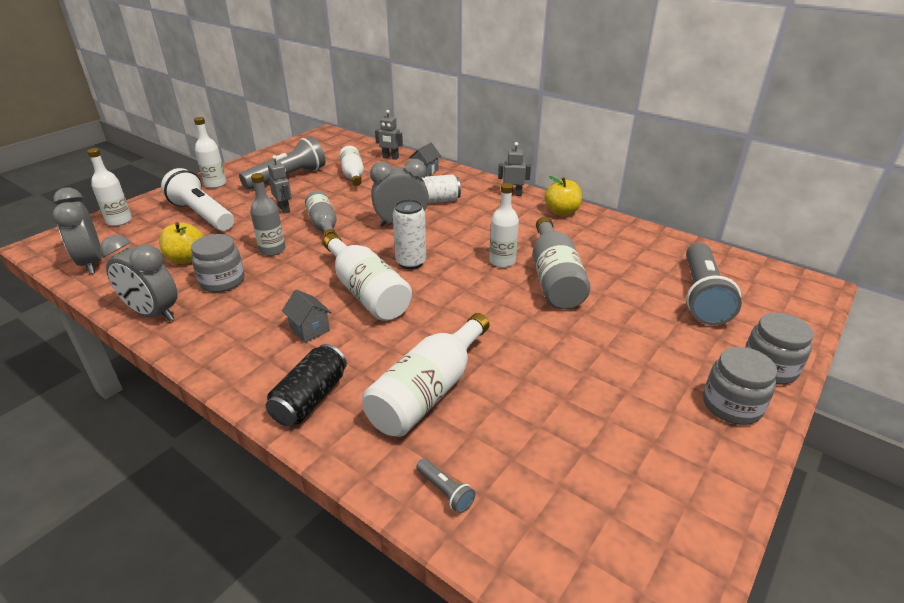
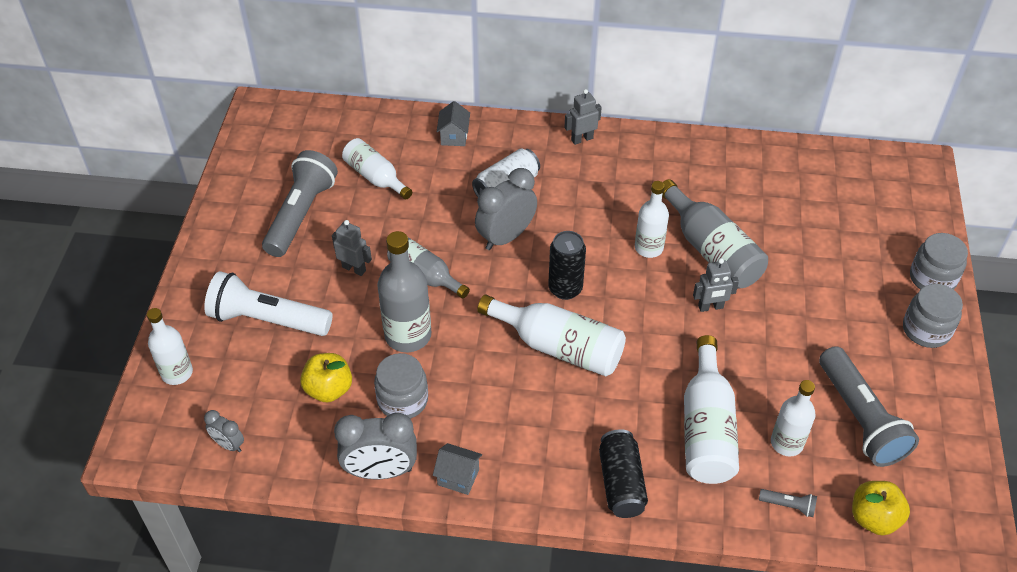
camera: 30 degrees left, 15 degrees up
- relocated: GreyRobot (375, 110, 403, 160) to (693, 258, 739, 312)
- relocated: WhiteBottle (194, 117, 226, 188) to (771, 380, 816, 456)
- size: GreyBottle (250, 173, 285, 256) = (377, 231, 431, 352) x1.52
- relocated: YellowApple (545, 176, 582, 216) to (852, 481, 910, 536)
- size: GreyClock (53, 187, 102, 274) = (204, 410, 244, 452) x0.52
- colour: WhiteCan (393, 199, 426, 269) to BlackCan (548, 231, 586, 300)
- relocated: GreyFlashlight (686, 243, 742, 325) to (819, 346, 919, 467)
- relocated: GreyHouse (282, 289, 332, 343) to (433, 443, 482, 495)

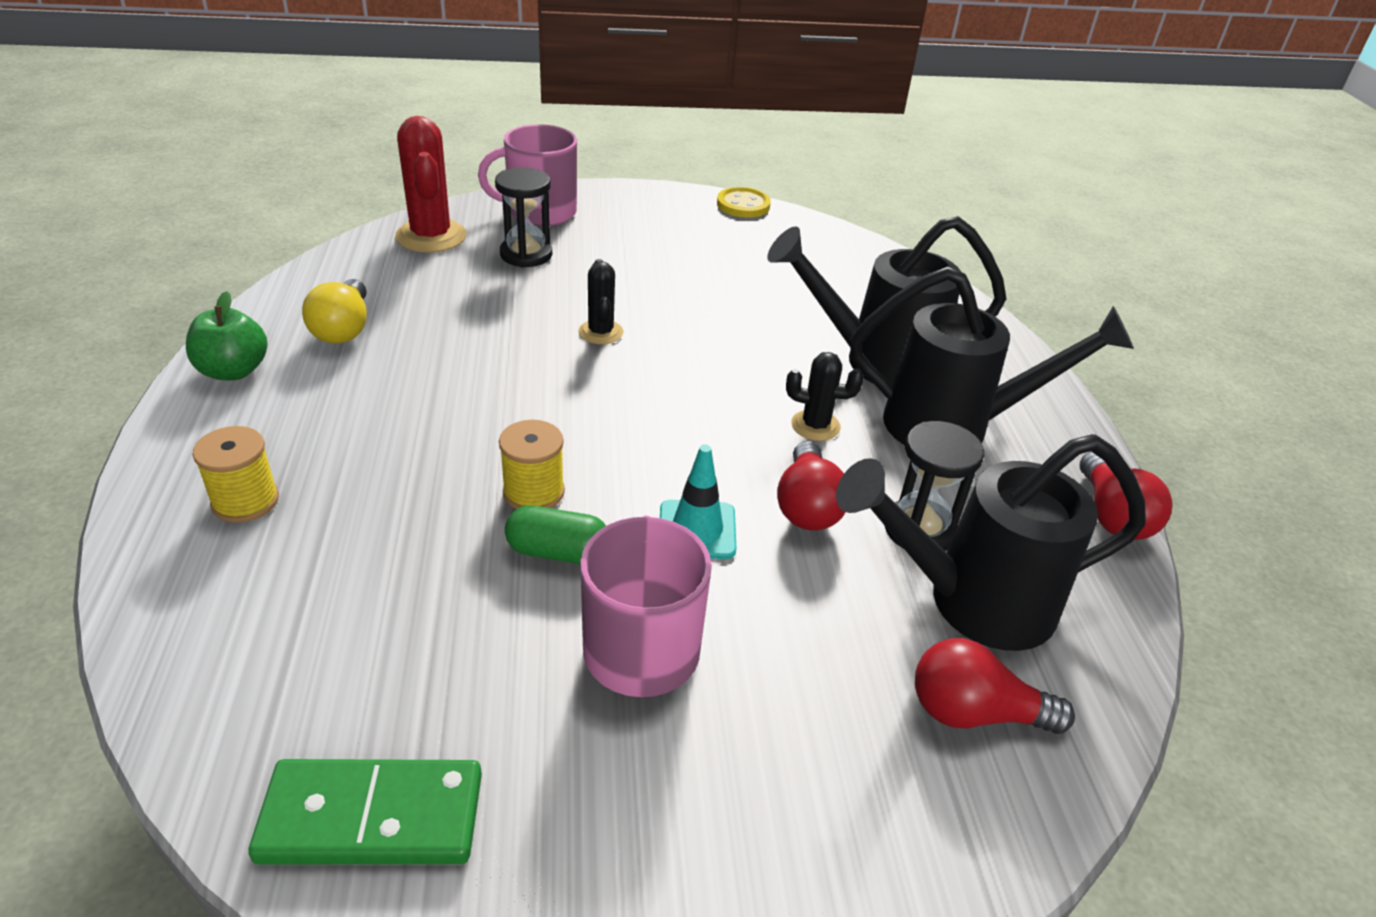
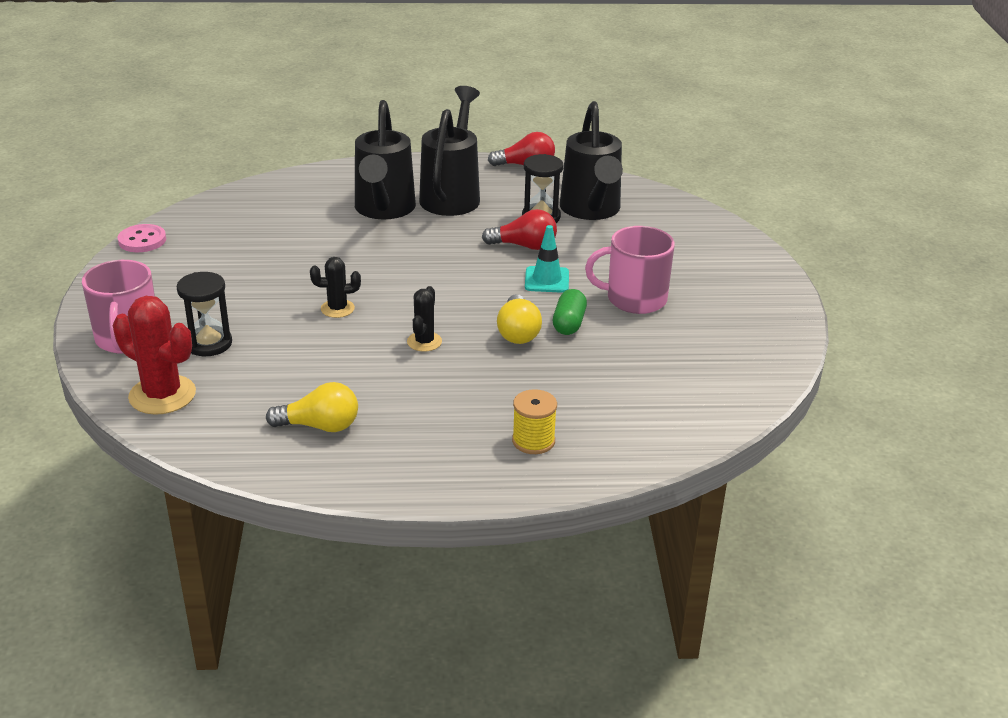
camera: 85 degrees left, 5 degrees down
- spun: RedCactus (395, 116, 466, 252) = (113, 296, 196, 415) 45 degrees clockwise
- colour: YellowButton (717, 187, 771, 218) to PinkButton (118, 224, 166, 252)
- missing: GreenApple (186, 291, 268, 380)
- relocated: BlackCactus (786, 352, 864, 441) to (407, 286, 442, 352)
- exchanged: YellowSpool (499, 420, 565, 509) to YellowLightBulb (497, 294, 542, 344)
- missing: RedLightBulb (915, 638, 1075, 734)
- missing: GreenDomino (248, 759, 482, 865)

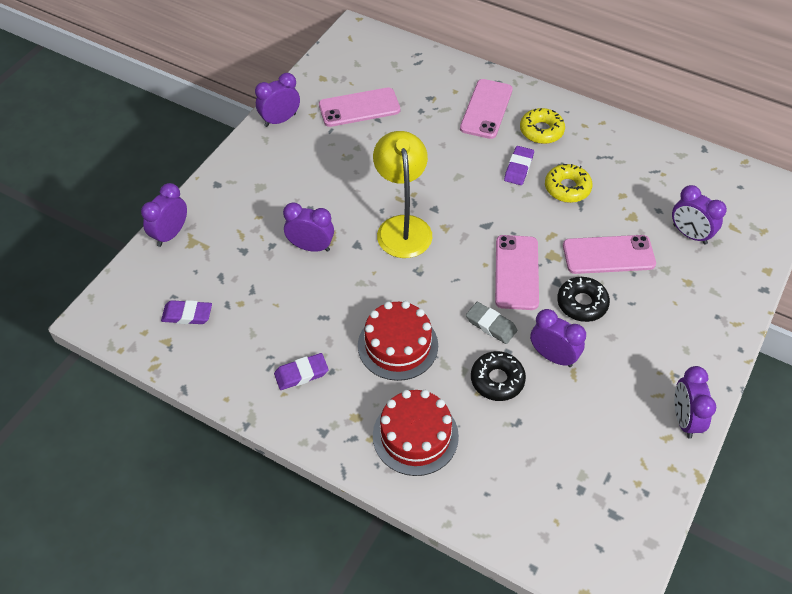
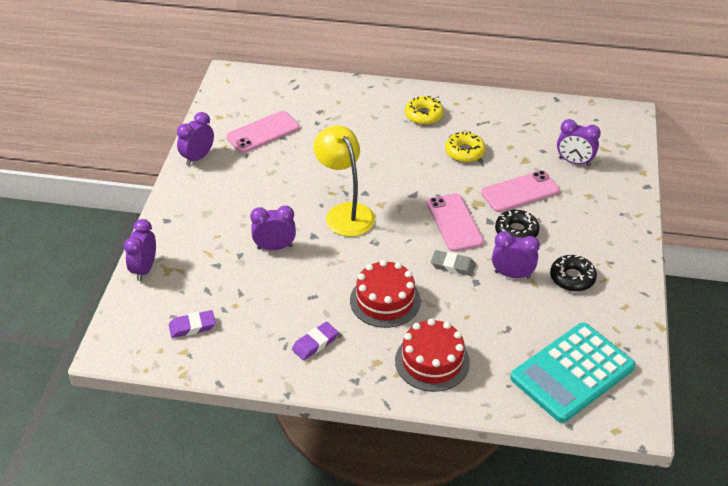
camera: 20 degrees left, 10 degrees down
- missing: PinkPhone (460, 79, 513, 139)
- missing: PurpleEraser (504, 146, 534, 185)
- relocated: BlackDonut (471, 351, 526, 401) to (550, 255, 597, 292)
- missing: PurpleClock (674, 366, 716, 439)
- appeared: TurquoiseCalculator (510, 323, 636, 423)

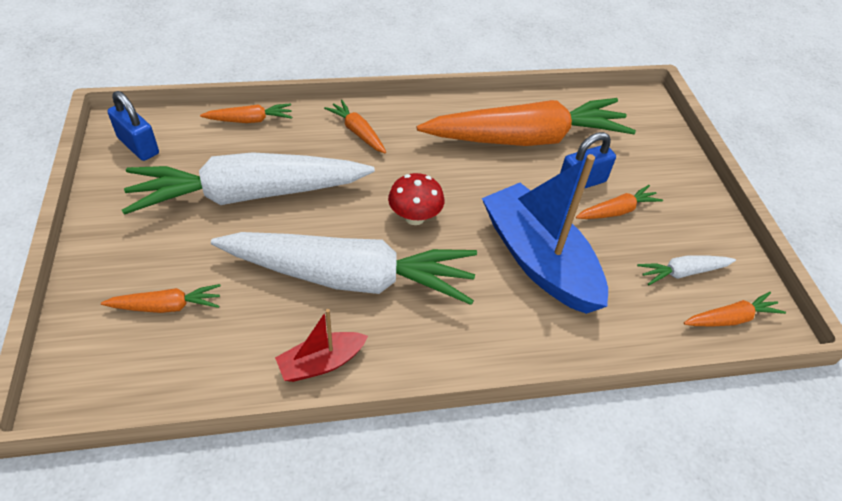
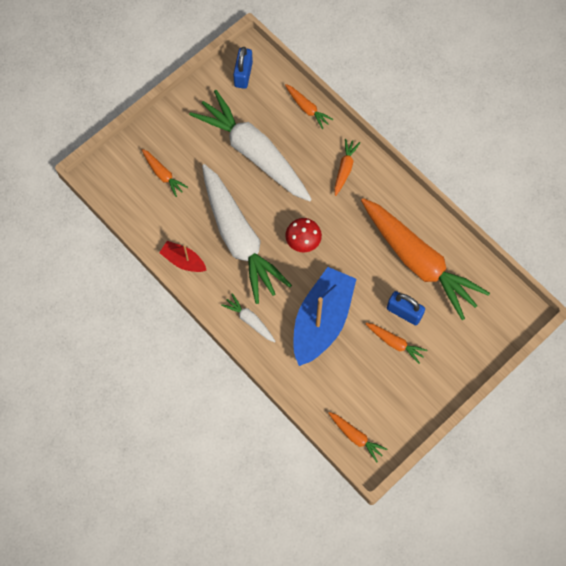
camera: 60 degrees right, 20 degrees up
- relocated: WhiteCarrot (637, 255, 736, 285) to (221, 293, 276, 342)

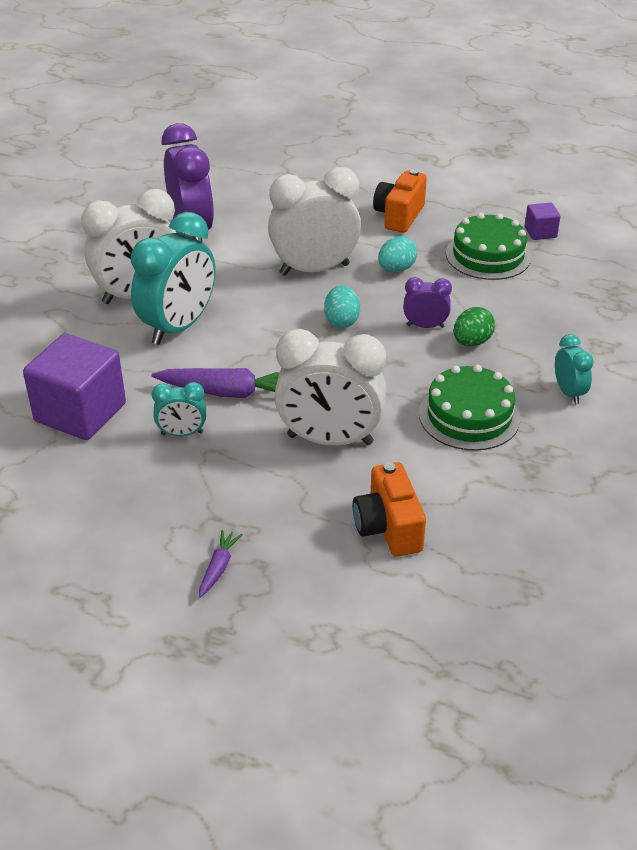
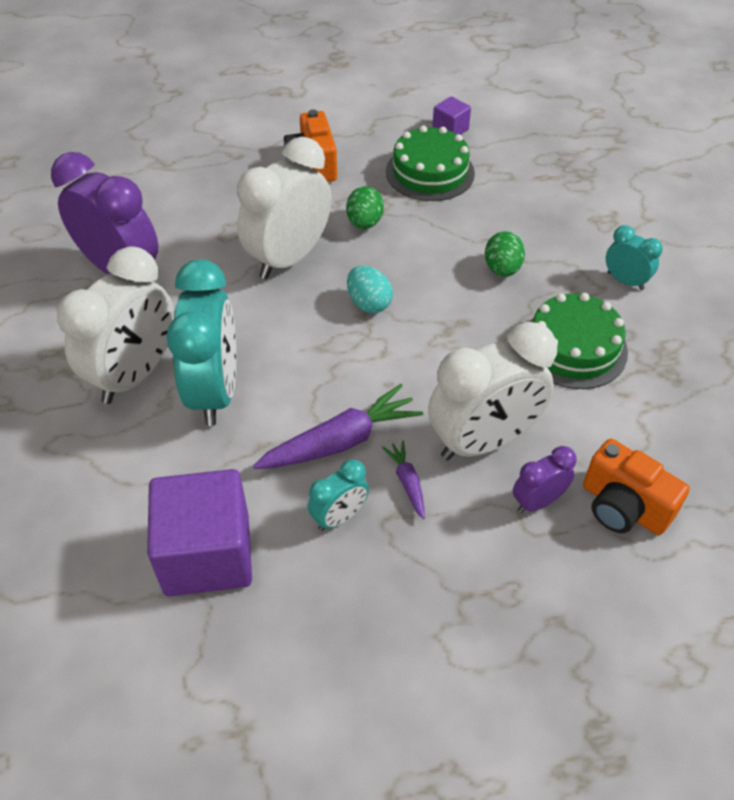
camera: 35 degrees left, 10 degrees up
- colour: TurquoiseEgg (378, 236, 417, 272) to GreenEgg (346, 186, 384, 229)
- relocated: PurpleClock (404, 277, 452, 328) to (513, 446, 576, 513)
- relocated: PurpleCarrot (199, 530, 243, 598) to (382, 441, 425, 519)

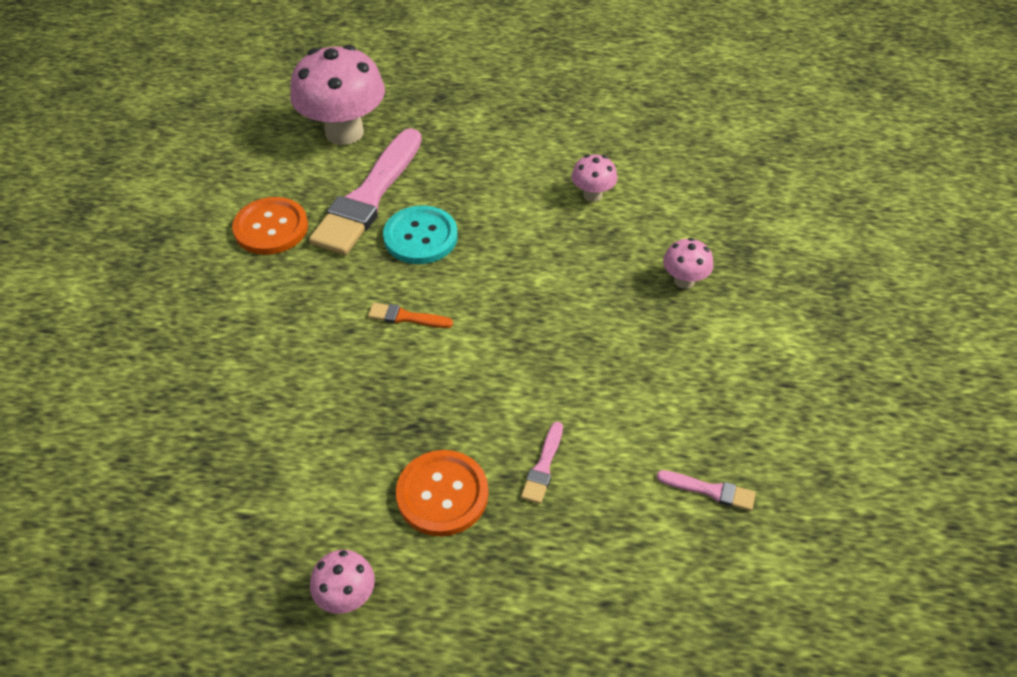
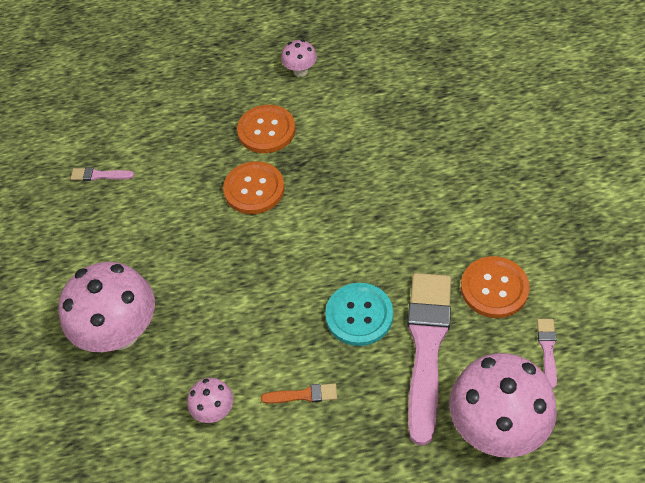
camera: 170 degrees right, 5 degrees up
- size: PinkMushroom (663, 238, 713, 289) = (58, 262, 155, 352) x2.14
- relocated: OrangeBrush (368, 303, 453, 328) to (261, 383, 337, 404)
- relocated: PinkBrush (521, 422, 563, 504) to (537, 319, 557, 389)
- appeared: OrangeButton (223, 161, 285, 214)

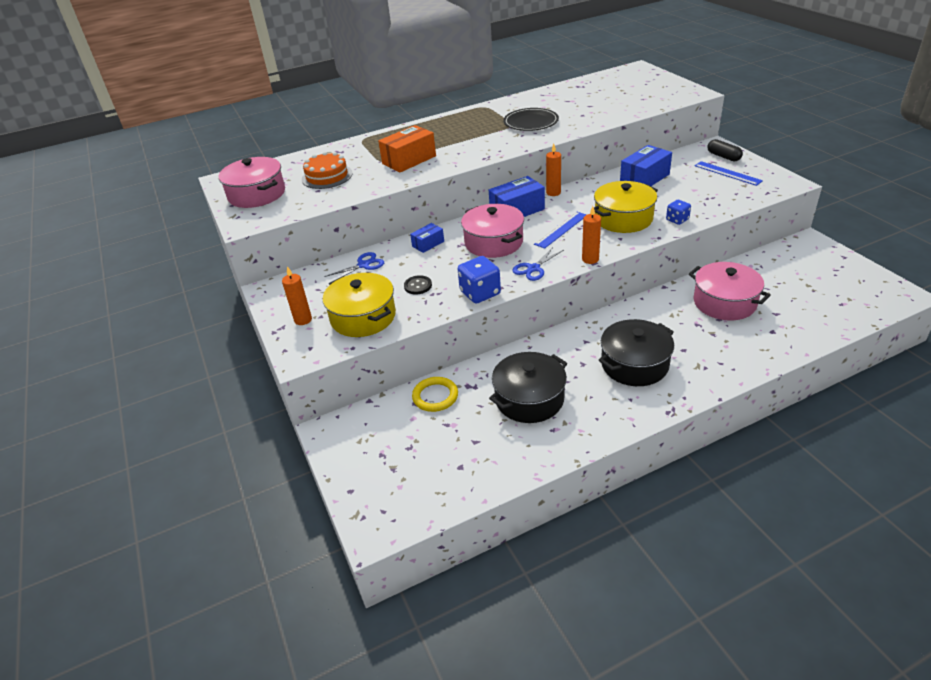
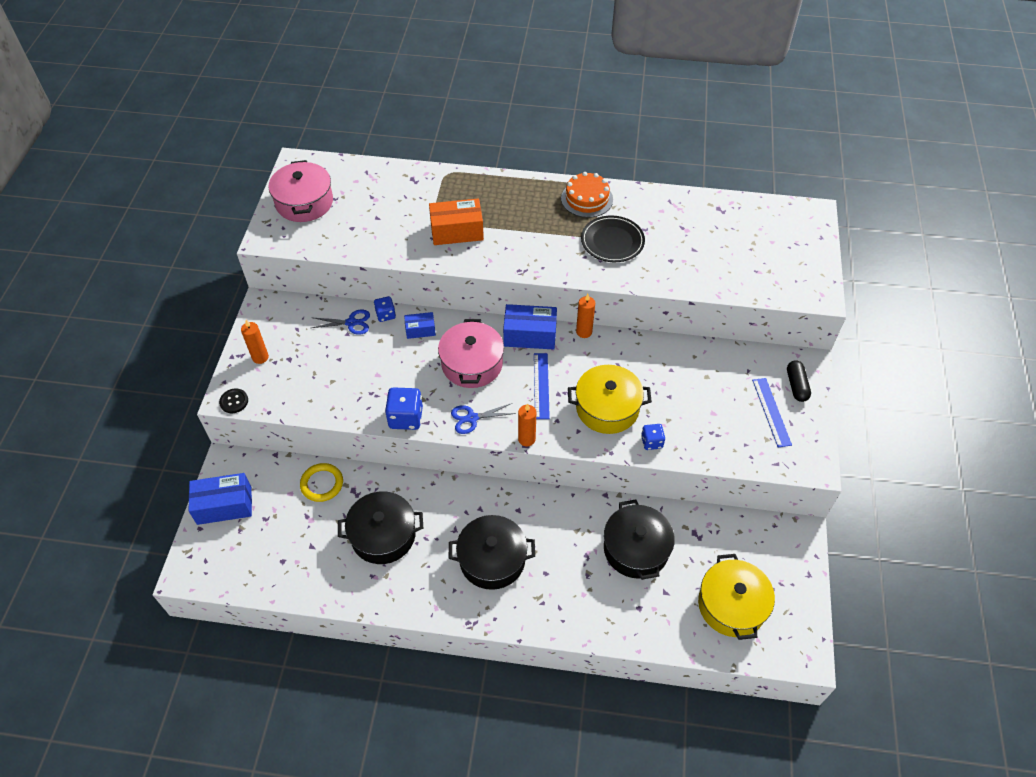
camera: 30 degrees right, 15 degrees up
- relocated: BlueBox (620, 145, 672, 186) to (188, 473, 252, 525)
- relocated: OrangeCake (302, 152, 353, 189) to (561, 172, 613, 218)
- spun: BlueRuler (534, 212, 587, 249) = (534, 353, 550, 419) 75 degrees counterclockwise
- colour: PinkPot (689, 262, 771, 320) to BlackPot (604, 500, 675, 580)
- relocated: YellowPot (323, 273, 396, 337) to (698, 554, 775, 640)
- relocated: BlackButton (404, 275, 432, 295) to (219, 389, 248, 413)
- appeared: BlueDice (374, 296, 396, 322)

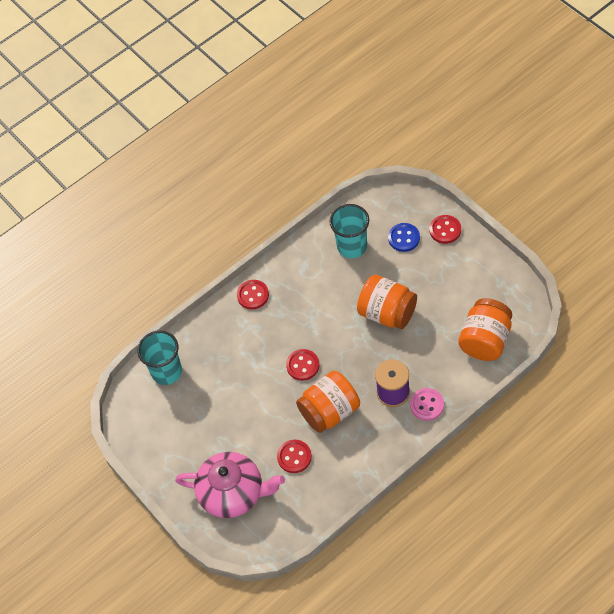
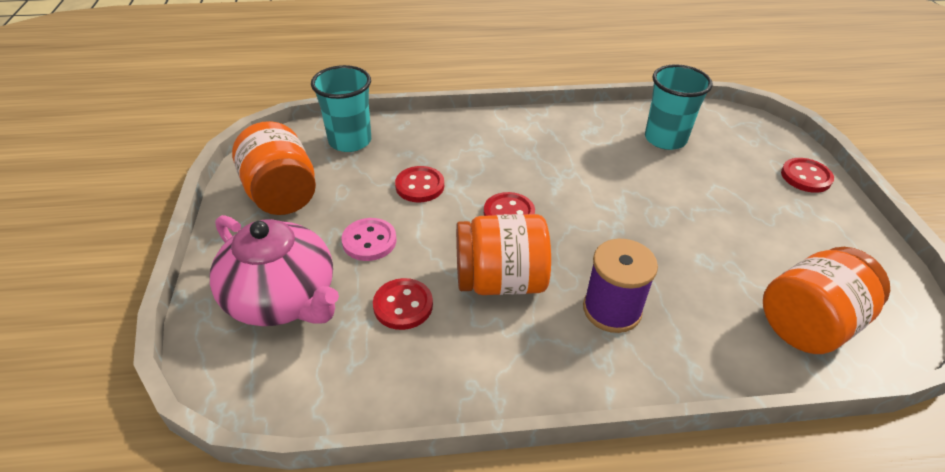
camera: 25 degrees right, 15 degrees down
- missing: BlueButton (388, 223, 420, 252)
- relocated: OrangeJar (357, 275, 417, 329) to (232, 121, 316, 215)
- relocated: RedButton (237, 280, 269, 310) to (395, 166, 444, 203)
- relocated: PinkButton (410, 388, 444, 421) to (342, 218, 397, 261)

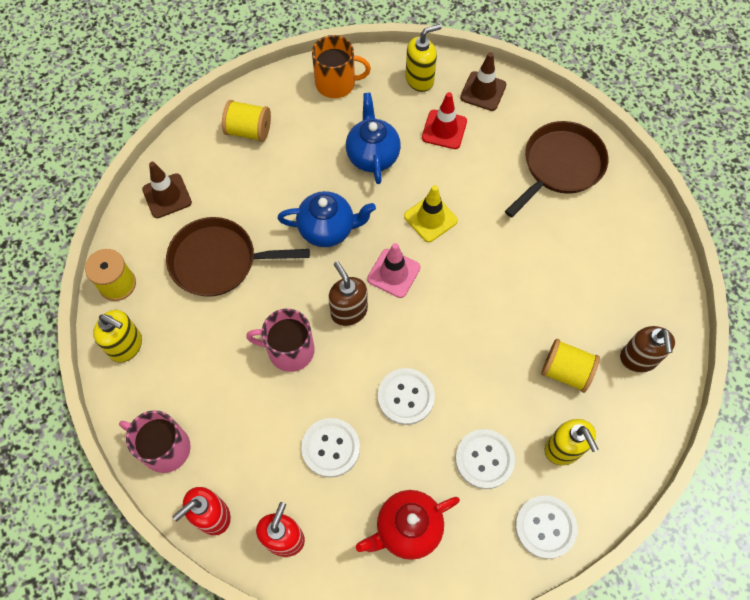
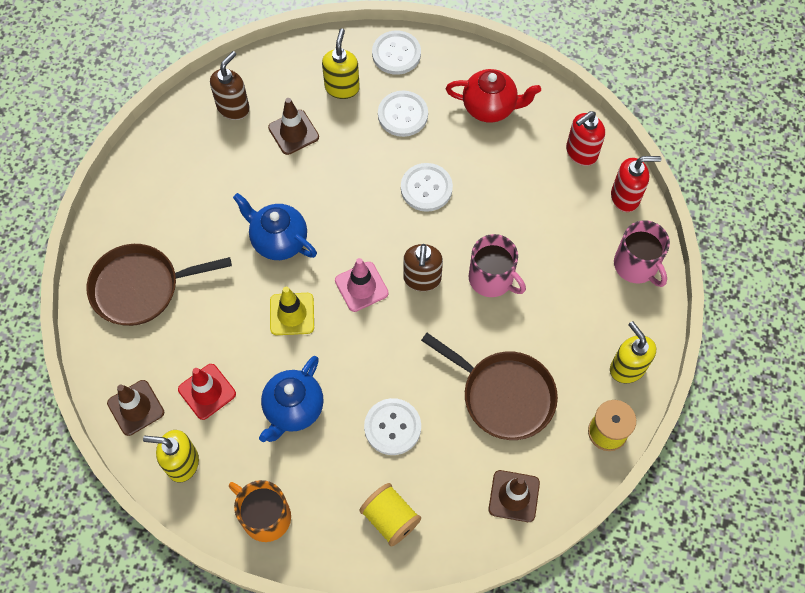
camera: 145 degrees left, 0 degrees up
- relocated: BlueTeapot (277, 191, 376, 247) to (233, 193, 317, 260)
- exchanged: YellowSpool (541, 339, 600, 393) to BrownTrafficCone (268, 98, 319, 155)
- relocated: WhiteButton (301, 418, 360, 478) to (364, 398, 421, 455)

